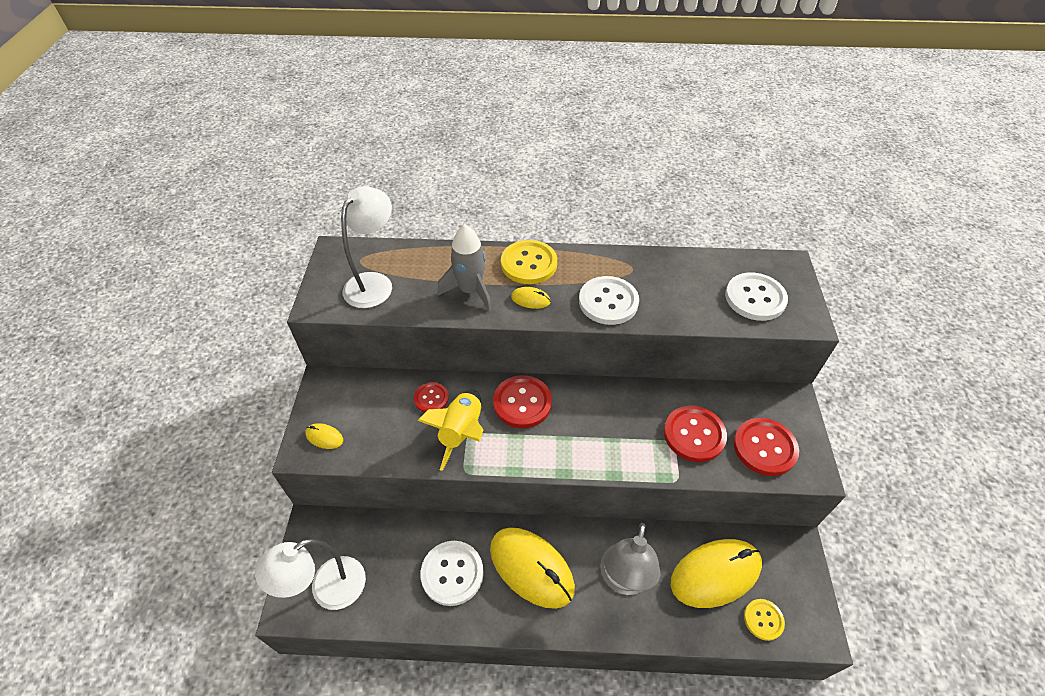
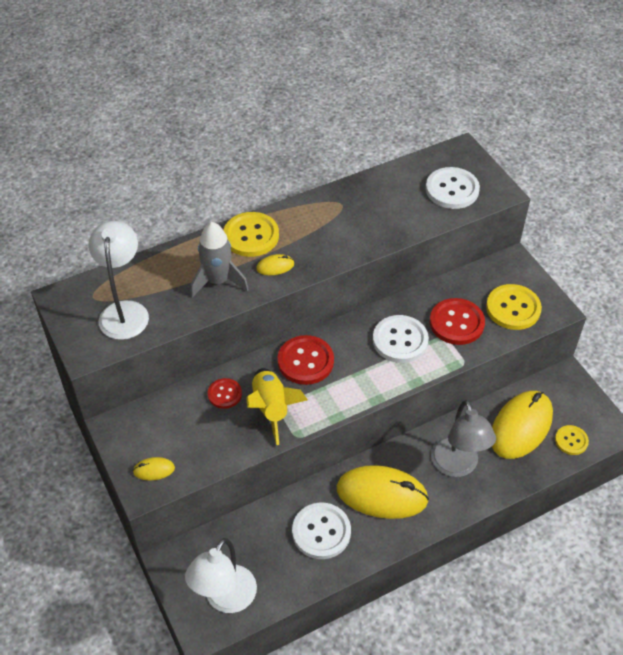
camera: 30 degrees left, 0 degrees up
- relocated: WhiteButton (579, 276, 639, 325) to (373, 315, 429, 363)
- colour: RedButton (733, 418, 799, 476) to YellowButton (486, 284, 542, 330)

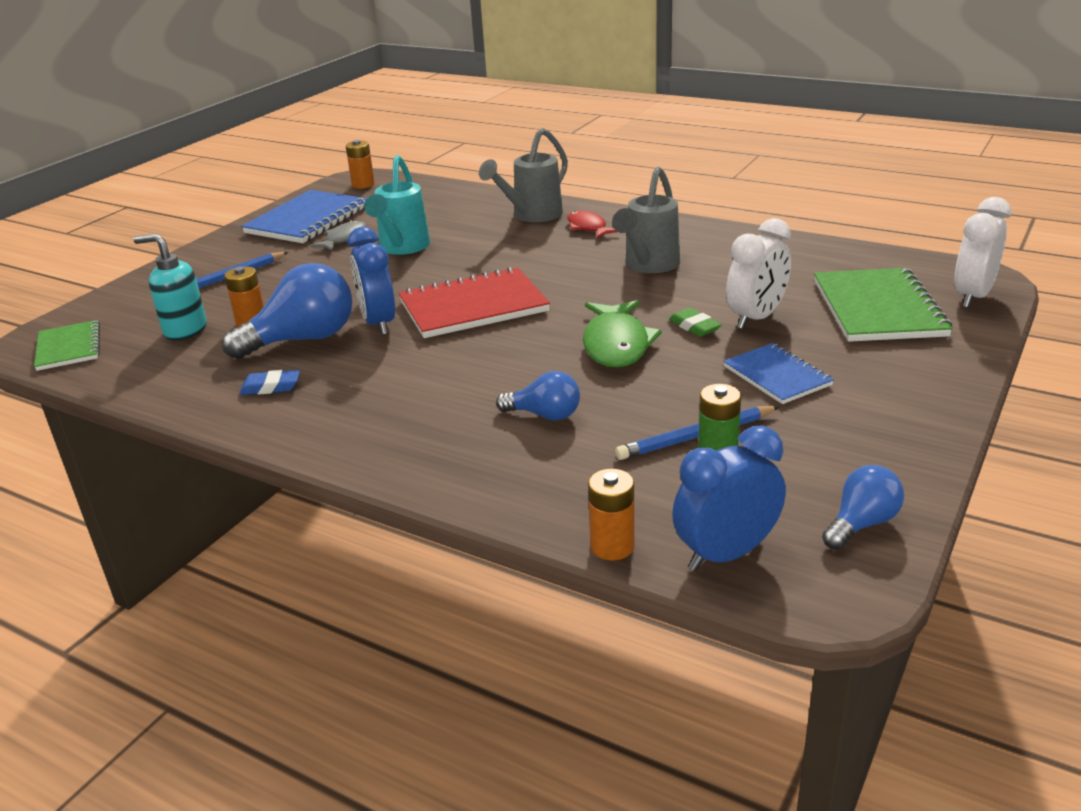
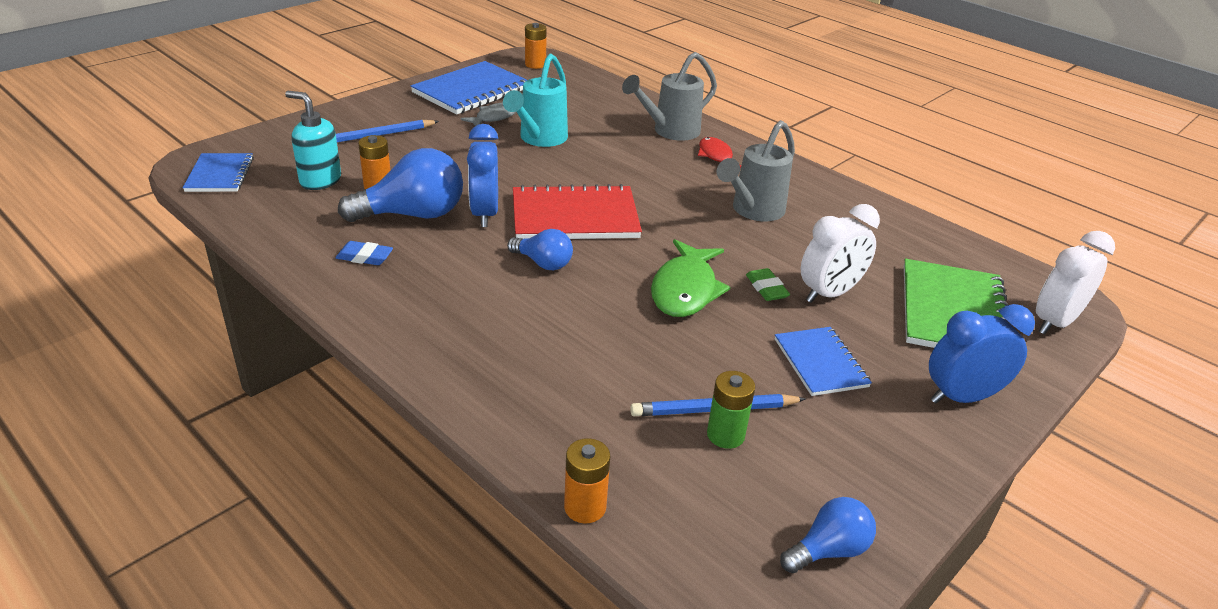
camera: 10 degrees right, 5 degrees up
- colour: GreenNotebook (34, 320, 100, 371) to BlueNotebook (183, 153, 254, 192)
- relocated: BlueLightBulb (496, 371, 580, 420) to (507, 229, 573, 270)
- relocated: BlueClock (672, 425, 786, 571) to (929, 304, 1035, 403)

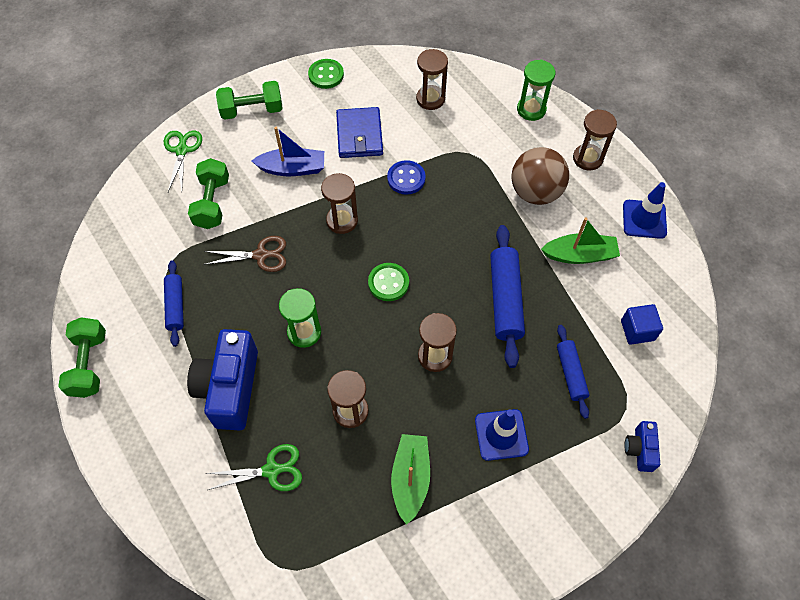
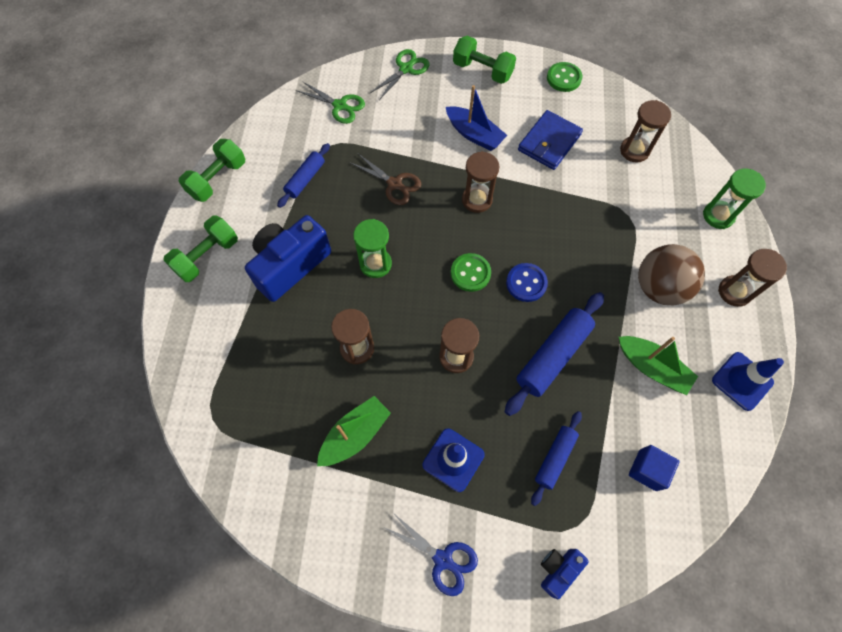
camera: 40 degrees right, 5 degrees up
- relocated: GreenDumbbell (188, 158, 229, 229) to (163, 216, 238, 282)
- relocated: BlueButton (387, 160, 426, 195) to (506, 263, 548, 302)
- relocated: GreenScissors (206, 444, 302, 491) to (295, 81, 365, 124)
- appeared: BlueScissors (383, 513, 478, 596)

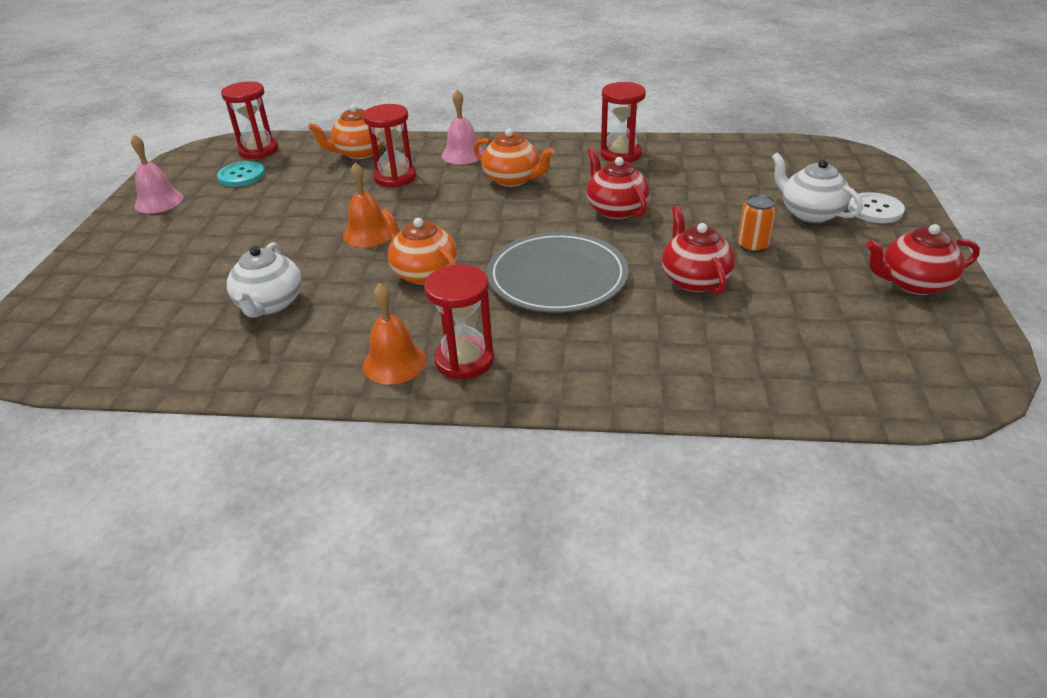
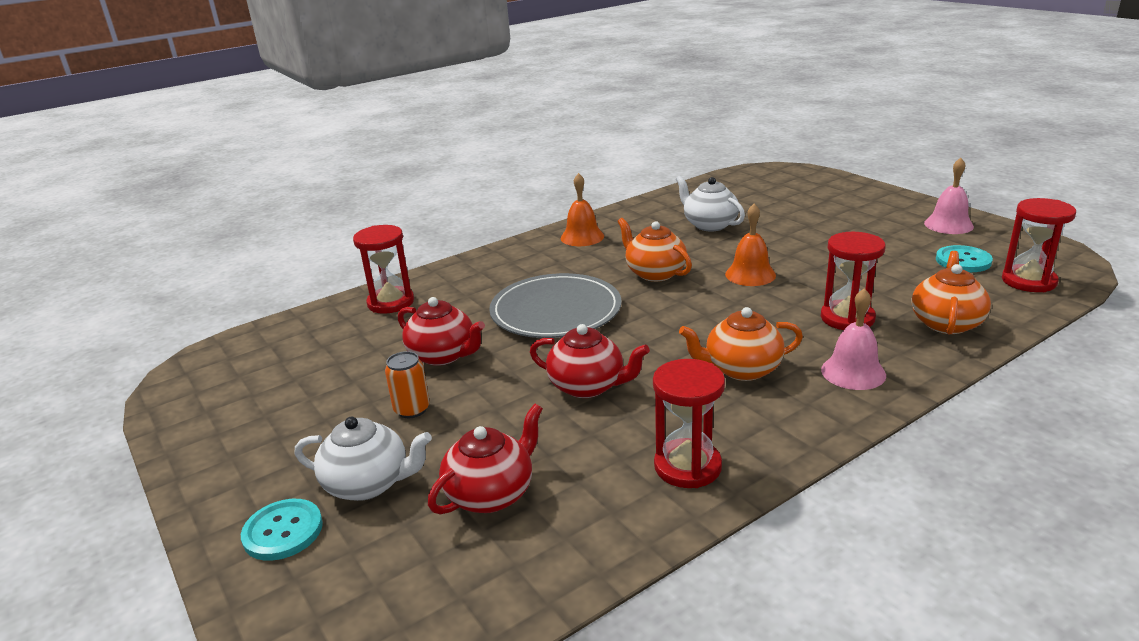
camera: 140 degrees right, 10 degrees down
- colour: WhiteButton (848, 192, 905, 223) to TurquoiseButton (241, 499, 323, 561)
- spun: OrangeTeapot (381, 209, 458, 285) = (617, 218, 692, 282) 135 degrees counterclockwise
- relocated: RedTeapot (866, 224, 980, 295) to (428, 404, 543, 515)
- relocated: RedHourglass (424, 264, 494, 379) to (353, 225, 414, 314)

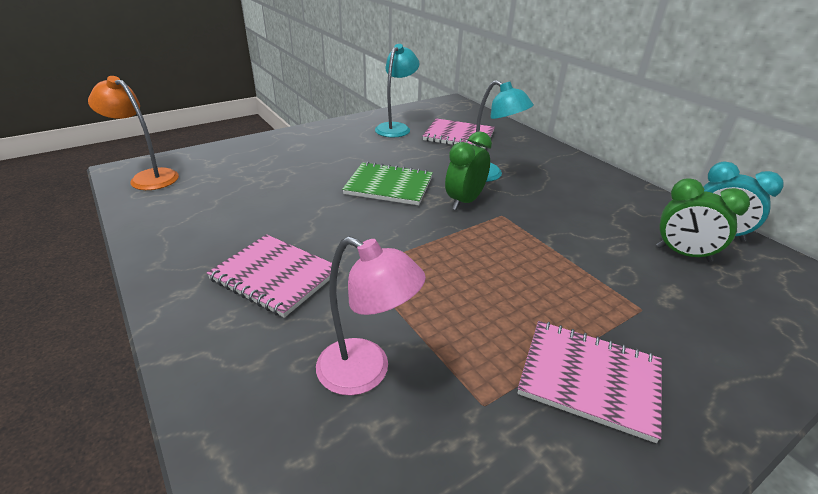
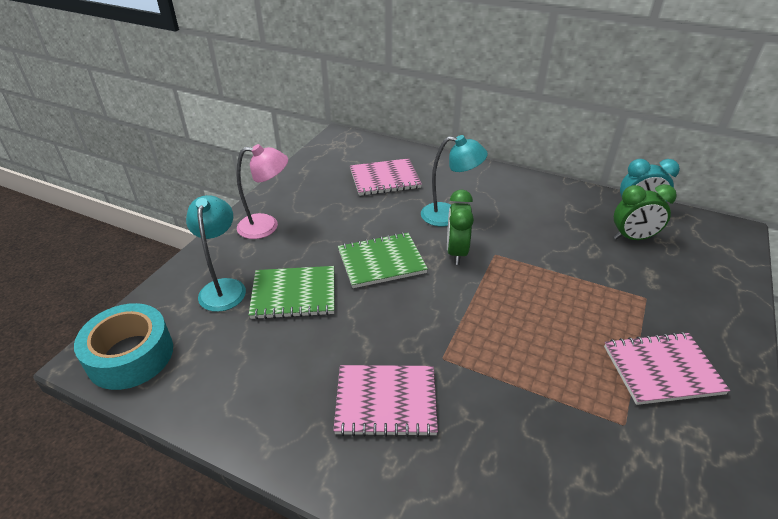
camera: 30 degrees left, 5 degrees up
- relocated: TurquoiseLamp (375, 44, 420, 138) to (186, 195, 246, 312)
- exchanged: OrangeLamp (88, 76, 179, 190) to TurquoiseTape (74, 303, 173, 390)
- relocated: PinkLamp (316, 236, 426, 396) to (236, 144, 288, 239)
- appeared: GreenNotebook (249, 266, 335, 320)

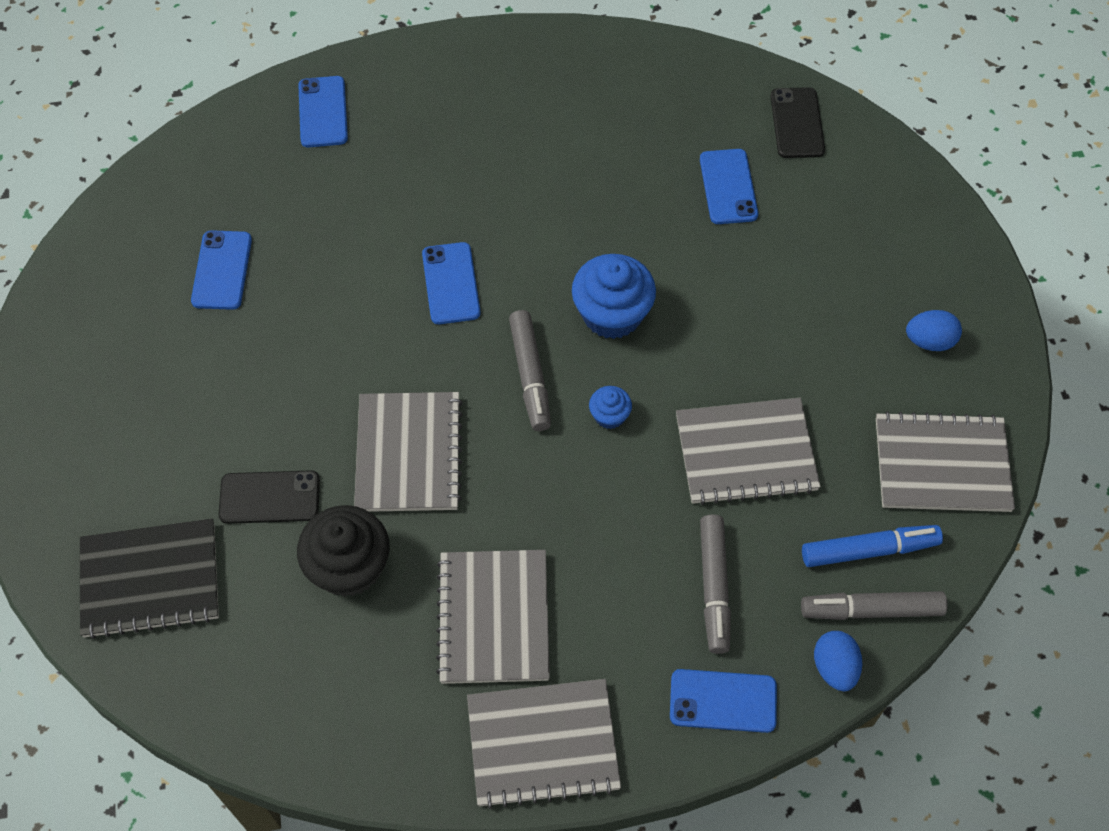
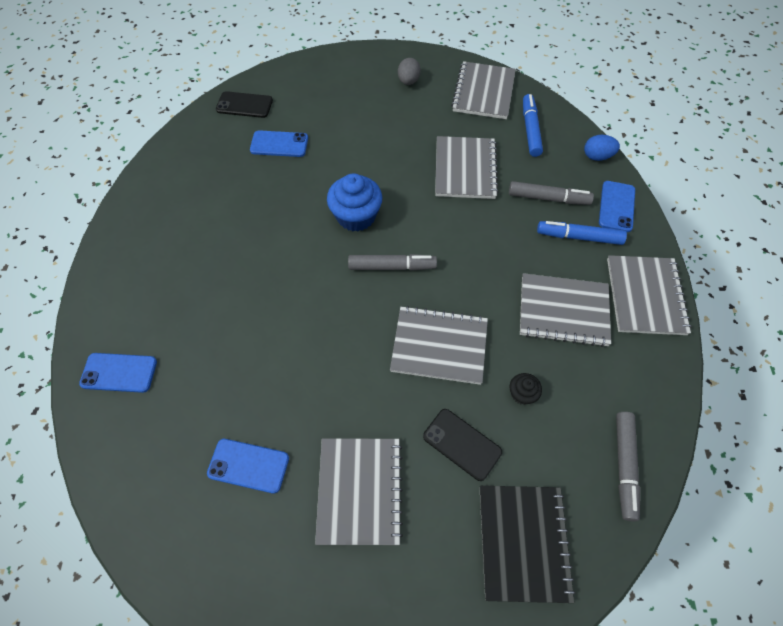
camera: 80 degrees left, 0 degrees up
- missing: BluePhone (422, 242, 481, 324)
- colour: BlueEgg (906, 310, 962, 351) to GreyEgg (398, 58, 421, 85)
- missing: BlueCupcake (589, 386, 632, 429)
- spun: BlackPhone (218, 470, 320, 524) = (423, 409, 502, 481) 60 degrees counterclockwise
- size: BlackCupcake (297, 505, 390, 597) = (510, 373, 542, 405) x0.50
- relocated: GreyMarker (801, 591, 947, 620) to (616, 412, 641, 521)
- appeared: BlueMarker (537, 221, 627, 245)
- appeared: GreyNotebook (315, 438, 403, 545)

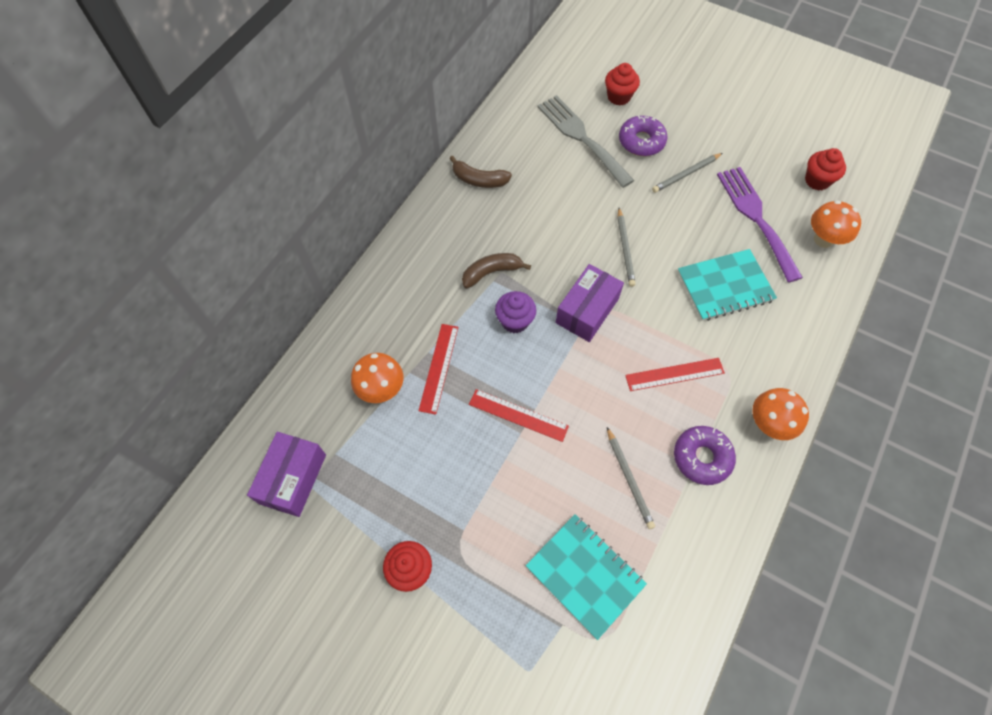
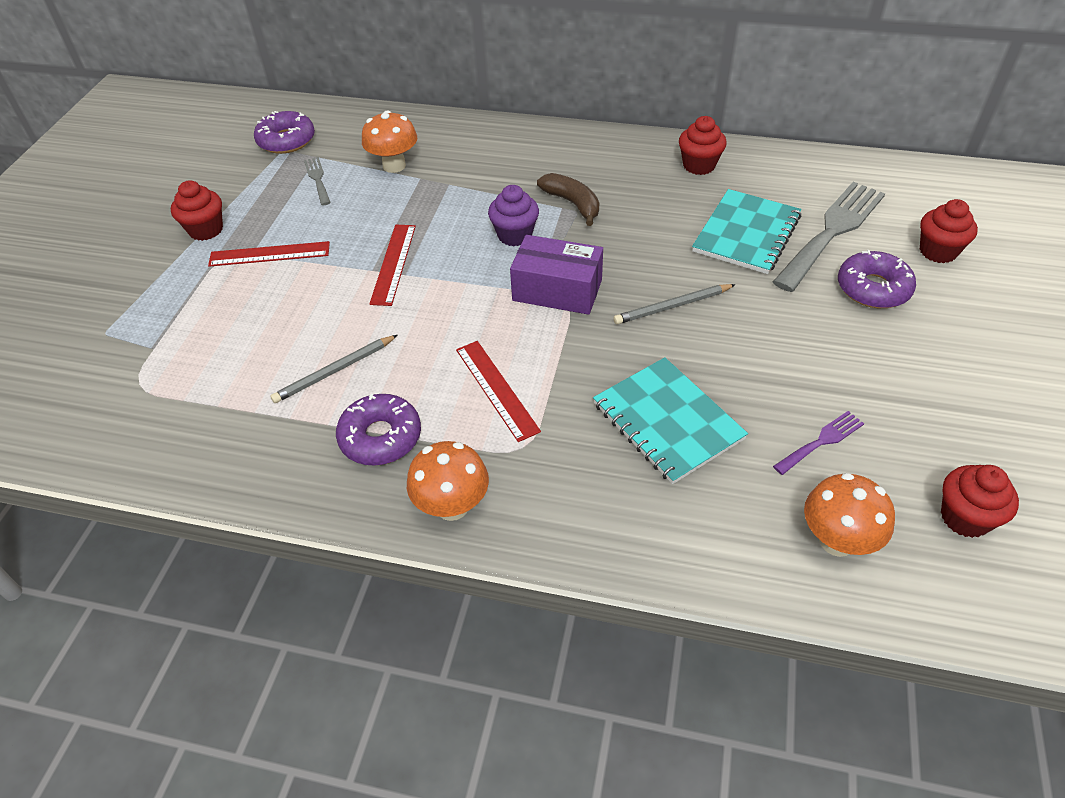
camera: 75 degrees right, 15 degrees down
- missing: GreyPencil (652, 153, 723, 193)
- exchanged: BrownBanana (449, 155, 512, 188) to RedCupcake (679, 116, 727, 175)
- size: PurpleFork (717, 167, 803, 283) = (773, 411, 864, 475) x0.47
- relocated: RedRuler (419, 324, 458, 415) to (208, 241, 330, 267)
- exchanged: PurpleBox (247, 432, 326, 517) to PurpleDonut (254, 111, 315, 154)
- relocated: TurquoiseNotebook (526, 514, 647, 640) to (692, 189, 801, 274)
- appeared: GreyFork (304, 157, 331, 205)

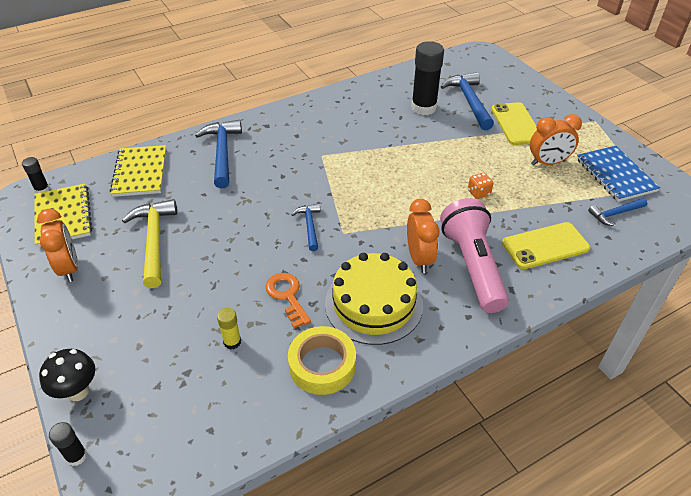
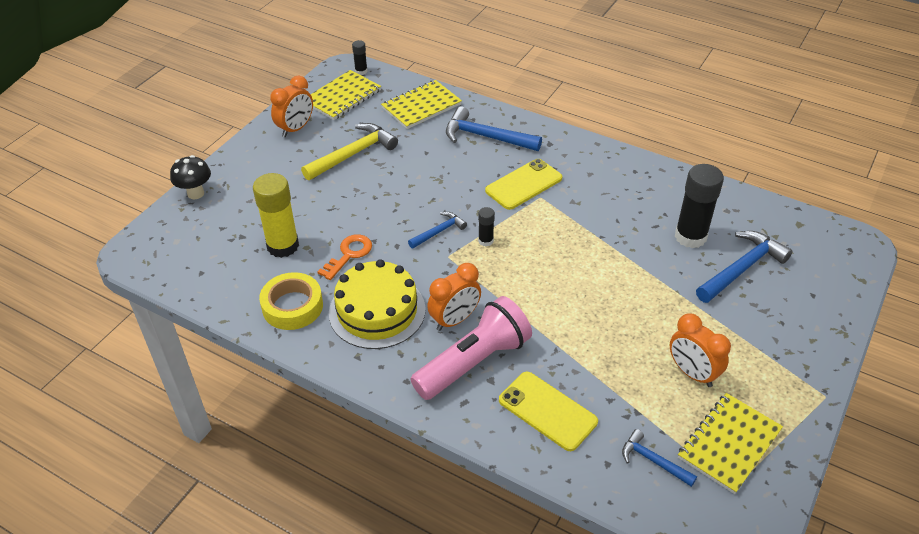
camera: 60 degrees right, 0 degrees up
- relocated: YellowPhone (491, 102, 537, 145) to (485, 159, 562, 210)
- spun: BlueHammer (195, 120, 242, 188) = (446, 106, 542, 151) 120 degrees counterclockwise
- colour: BlueNotebook (577, 146, 660, 202) to YellowNotebook (678, 393, 783, 494)
- missing: OrangeDice (468, 173, 493, 199)
- size: YellowGlueStick (217, 308, 241, 350) = (253, 173, 299, 258) x2.09
- relocated: BlackGlueStick (49, 422, 87, 466) to (478, 207, 495, 246)

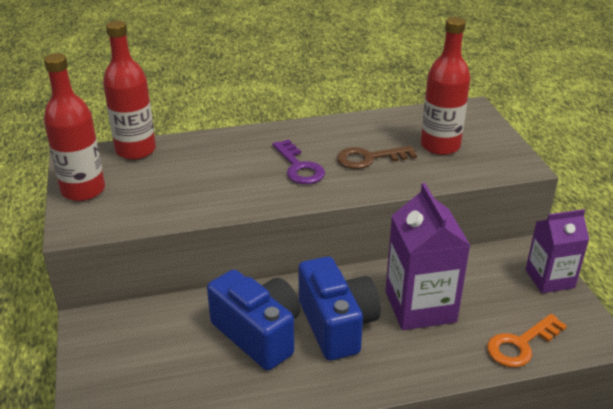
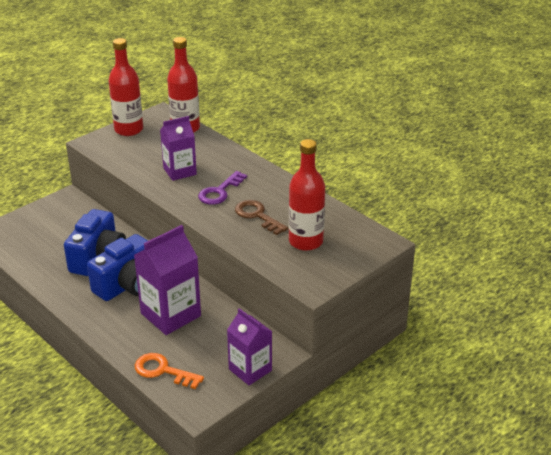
camera: 60 degrees right, 0 degrees up
- appeared: PurpleCarton (160, 116, 197, 181)

